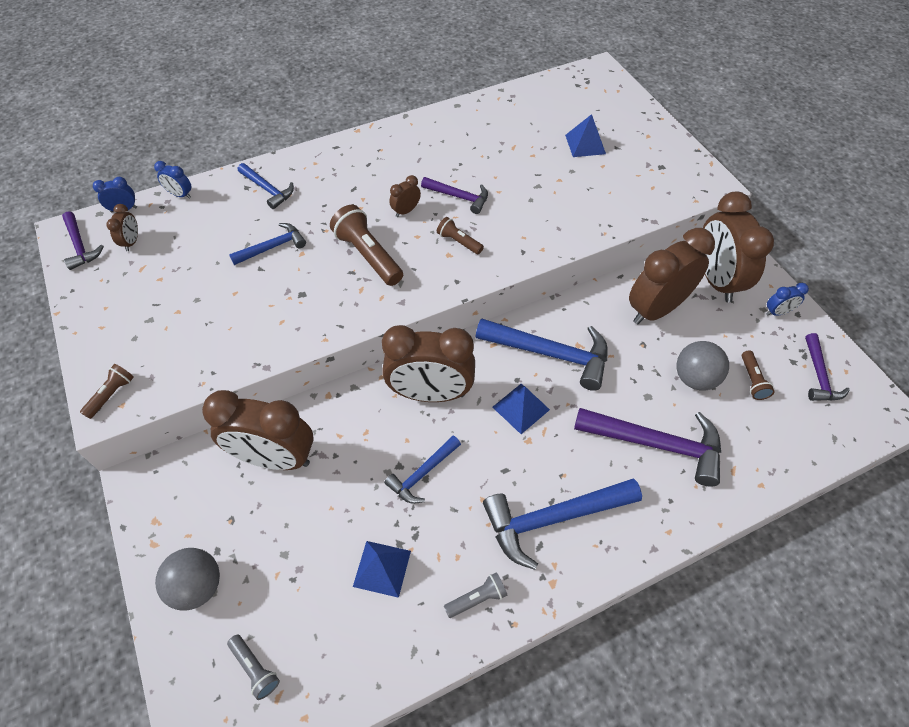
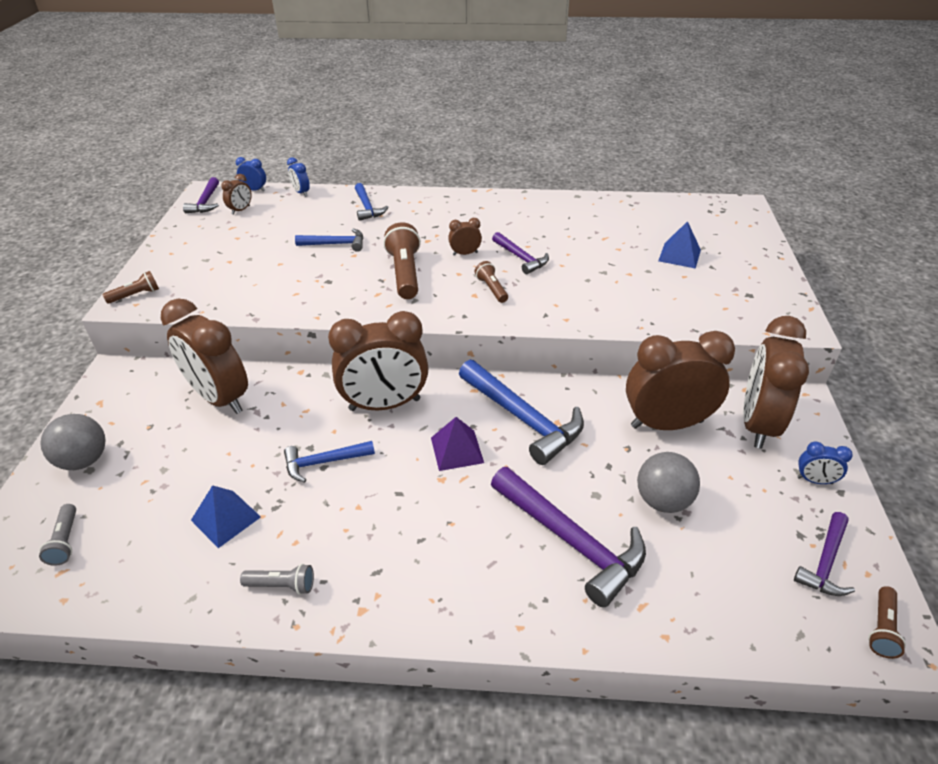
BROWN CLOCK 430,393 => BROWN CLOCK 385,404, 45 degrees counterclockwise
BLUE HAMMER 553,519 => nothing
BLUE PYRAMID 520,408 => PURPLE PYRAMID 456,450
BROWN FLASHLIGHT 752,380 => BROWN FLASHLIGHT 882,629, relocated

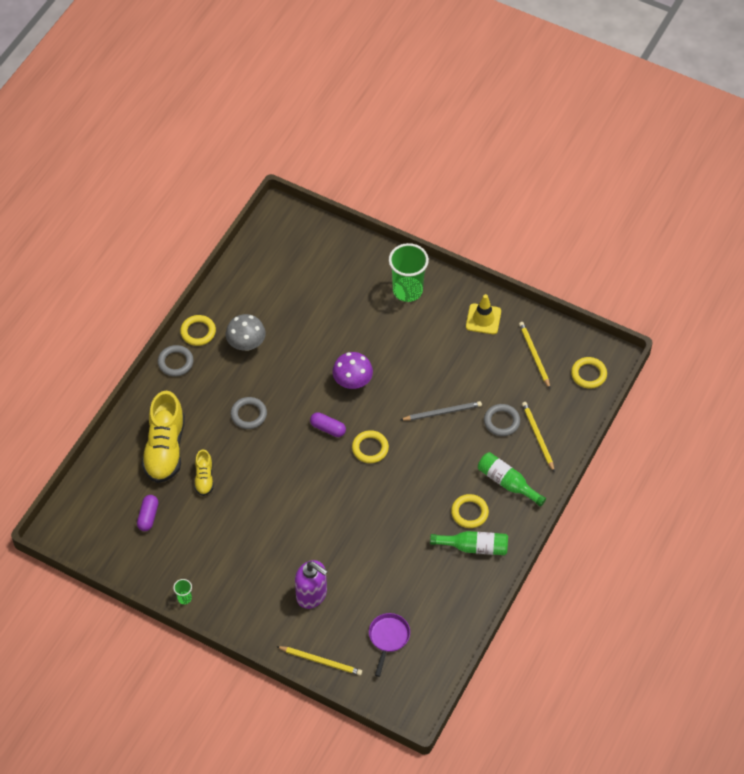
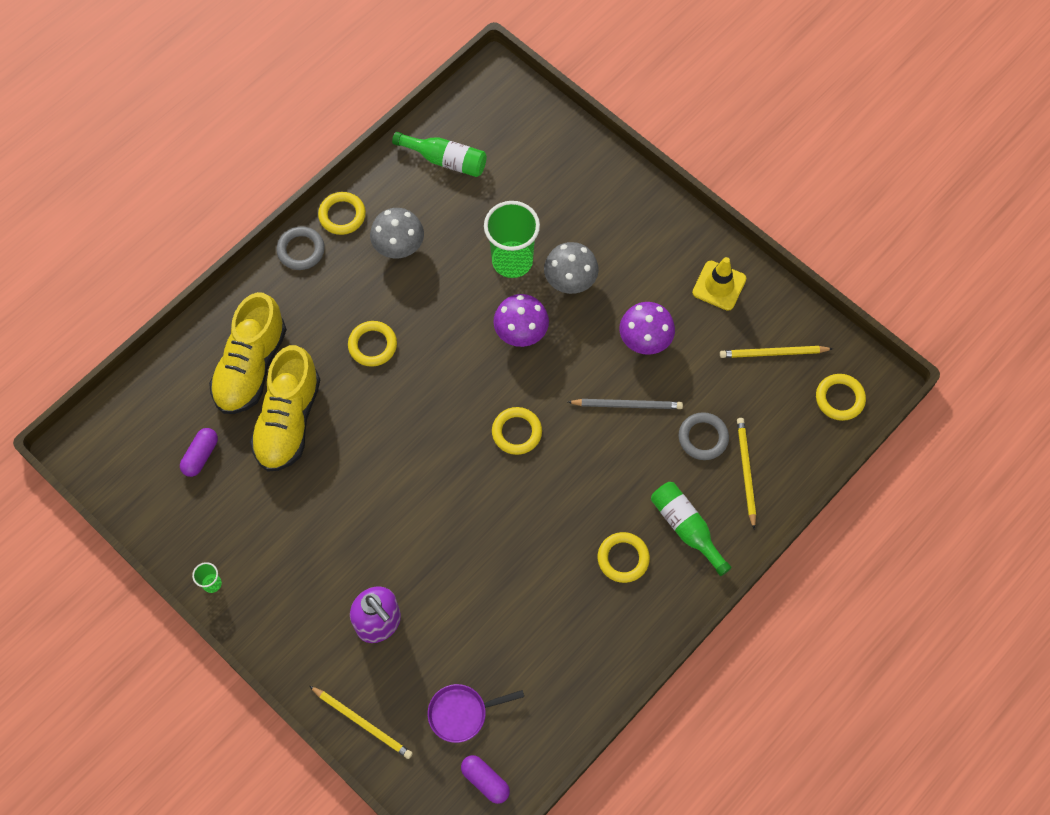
YELLOW SHOE 204,478 => YELLOW SHOE 288,420, x2.01
GREY RING 248,414 => YELLOW RING 372,345
PURPLE CAPSULE 328,428 => PURPLE CAPSULE 485,780, relocated
PURPLE PAN 388,638 => PURPLE PAN 462,713, 135 degrees counterclockwise
GREEN CUP 407,290 => GREEN CUP 512,261, relocated
GREEN BOTTLE 474,547 => GREEN BOTTLE 445,160, relocated
YELLOW PENCIL 534,355 => YELLOW PENCIL 773,353, 90 degrees counterclockwise
nothing => GREY MUSHROOM 570,281
nothing => PURPLE MUSHROOM 645,340

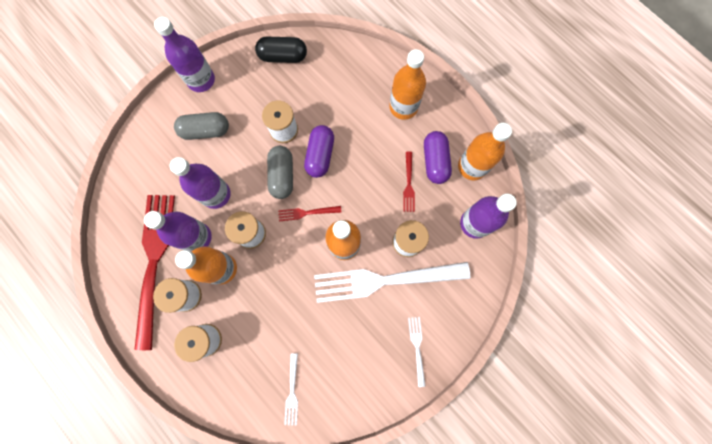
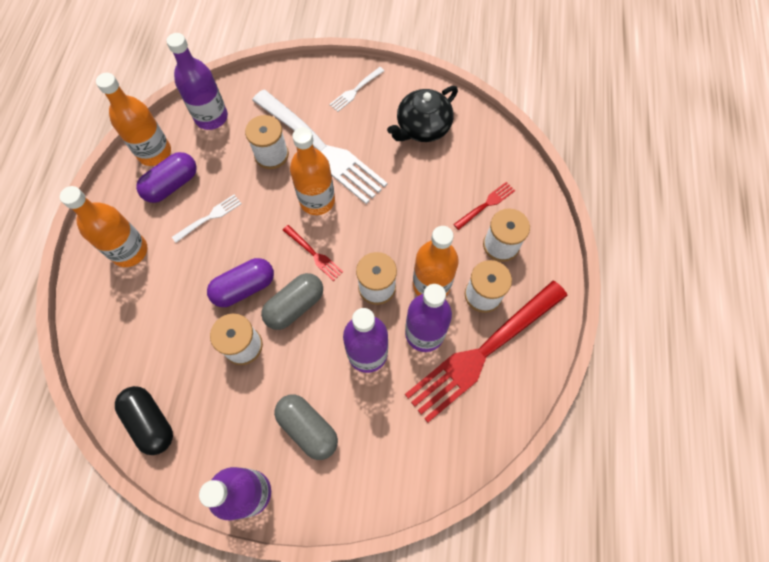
WHITE FORK 292,391 => WHITE FORK 209,217, relocated
RED FORK 408,184 => RED FORK 486,205, relocated
nothing => BLACK TEAPOT 422,127

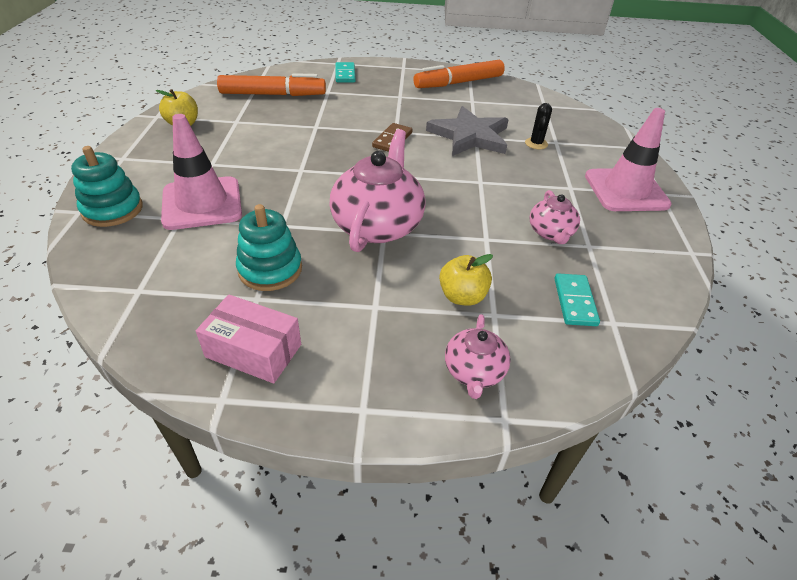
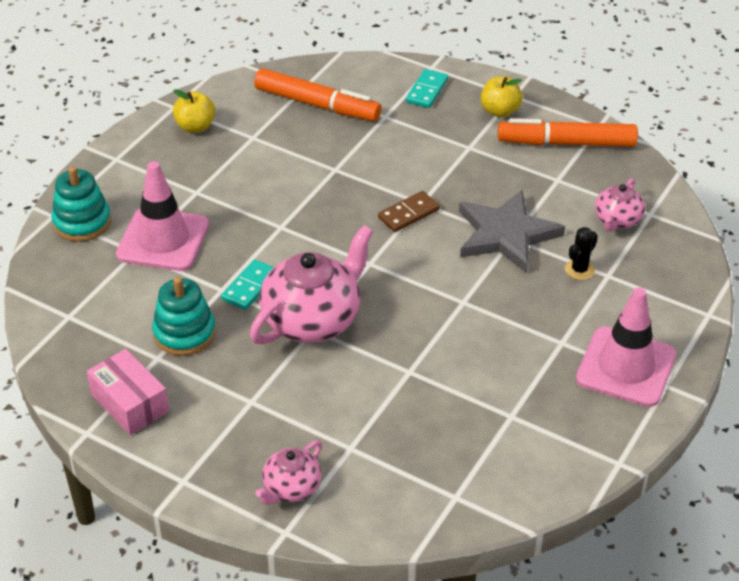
YELLOW APPLE 462,296 => YELLOW APPLE 500,111, relocated
PINK TEAPOT 551,233 => PINK TEAPOT 617,220, relocated
TURQUOISE DOMINO 574,301 => TURQUOISE DOMINO 250,287, relocated

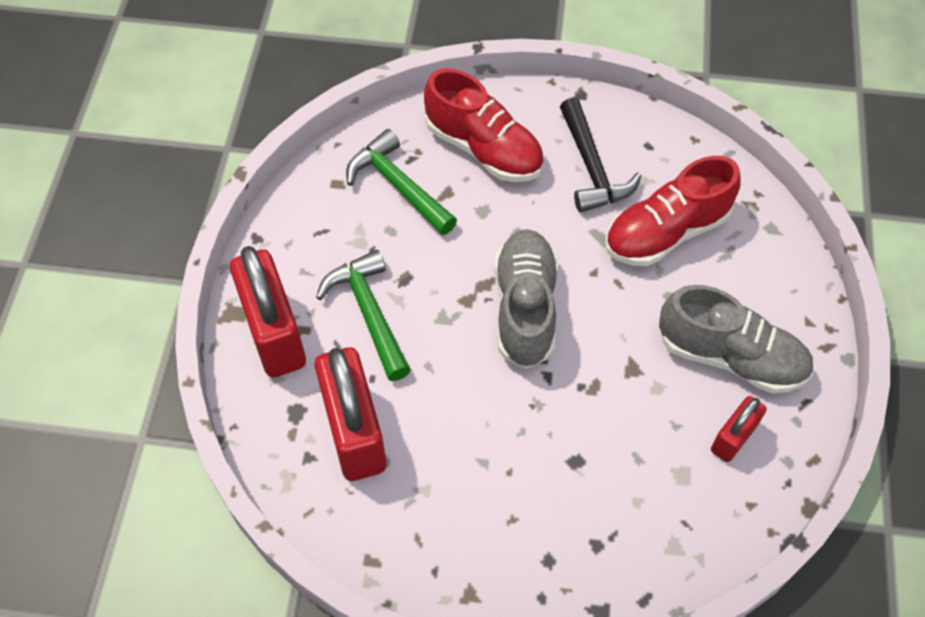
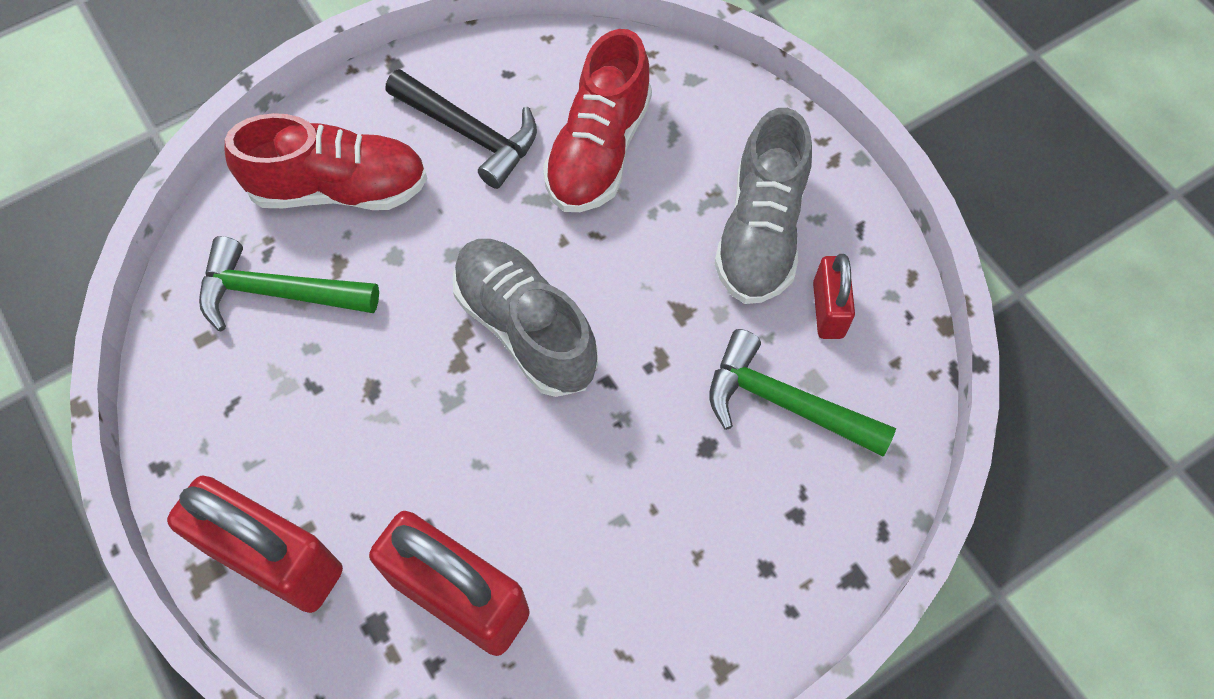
GREEN HAMMER 369,312 => GREEN HAMMER 783,403, relocated
GREY SHOE 730,357 => GREY SHOE 760,232, 120 degrees clockwise

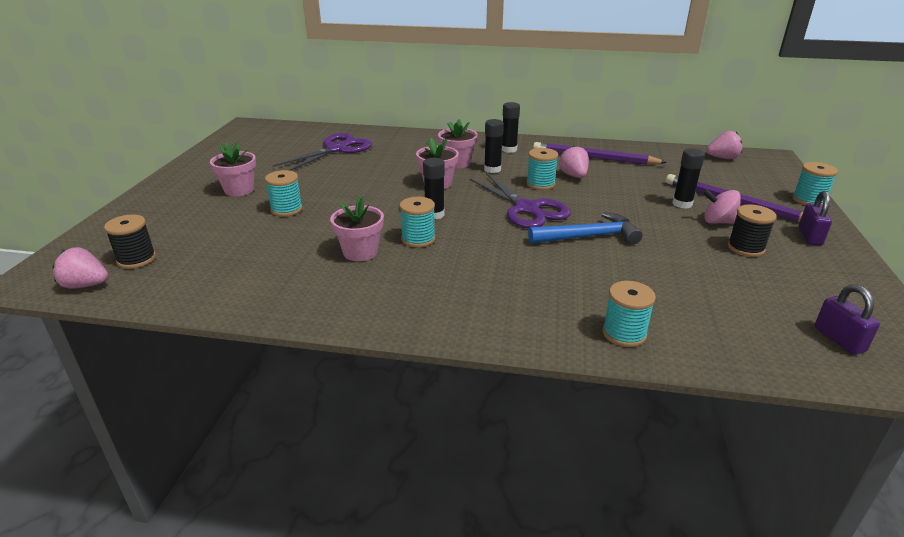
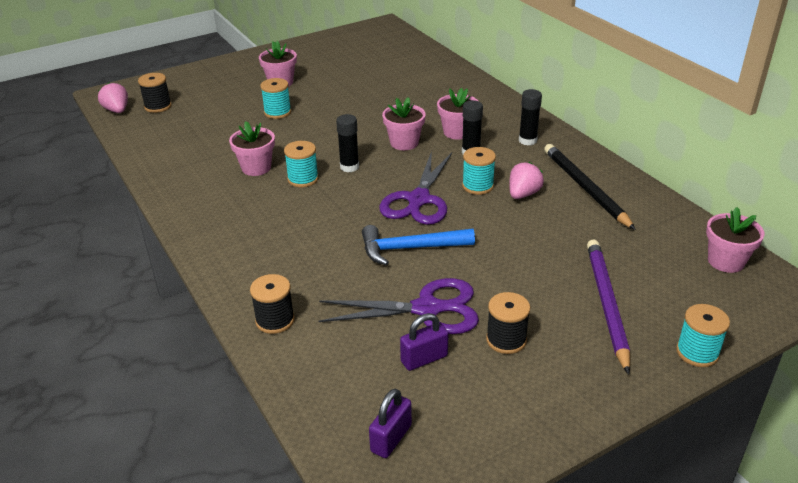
PURPLE SCISSORS 336,149 => PURPLE SCISSORS 427,309, relocated
BLUE HAMMER 589,237 => BLUE HAMMER 410,248, 135 degrees clockwise
PURPLE PENCIL 594,158 => BLACK PENCIL 585,188
TURQUOISE SPOOL 624,333 => BLACK SPOOL 275,320
BLACK GLUE STICK 682,204 => nothing
PINK SPINNING TOP 718,222 => nothing
PINK STRAWBERRY 722,158 => PINK FLOWER POT 725,261
PURPLE PADLOCK 810,236 => PURPLE PADLOCK 424,359, relocated

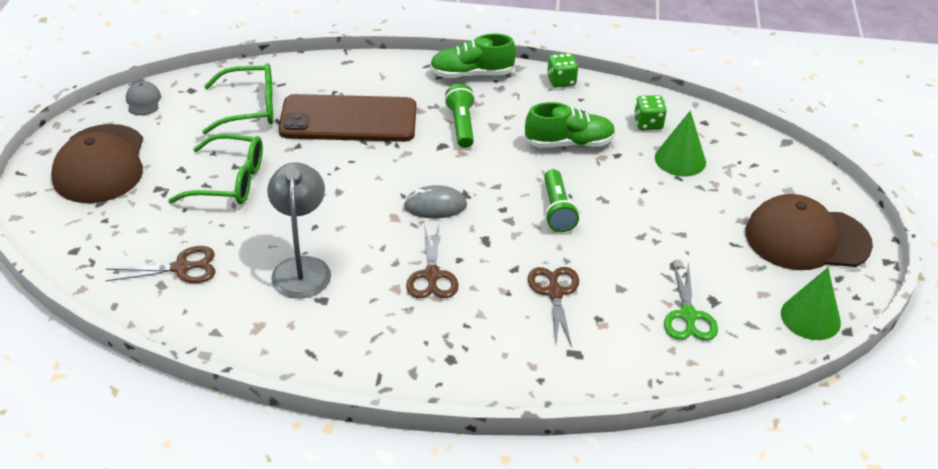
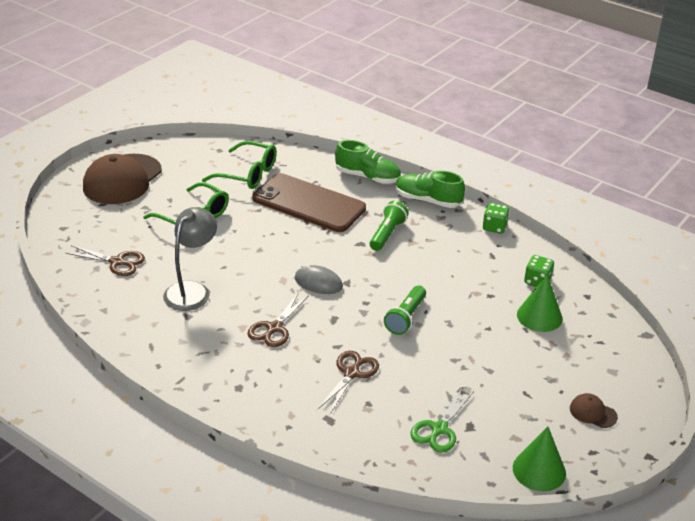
GREY CAP 143,101 => nothing
GREEN SHOE 569,143 => GREEN SHOE 368,177, relocated
BROWN CAP 806,238 => BROWN CAP 593,412, x0.42

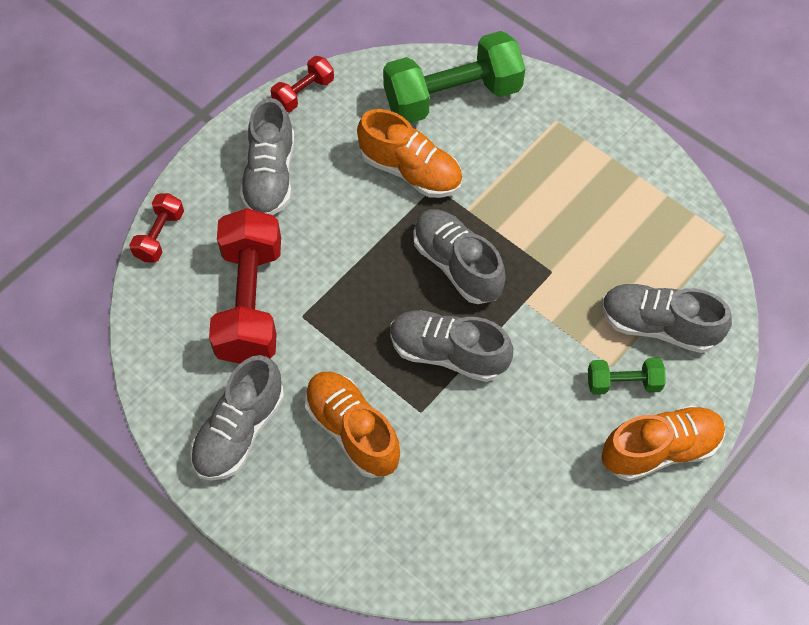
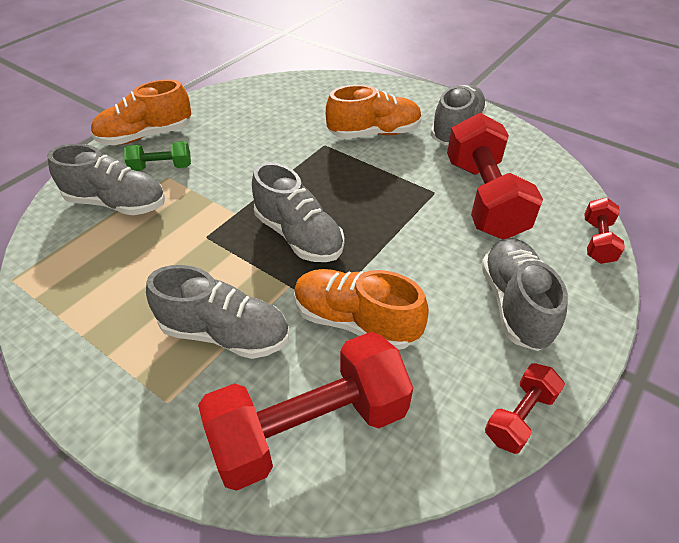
ORANGE SHOE 352,430 => ORANGE SHOE 374,133, 60 degrees counterclockwise
GREEN DUMBBELL 452,97 => RED DUMBBELL 309,427
GREY SHOE 448,353 => GREY SHOE 225,333, relocated

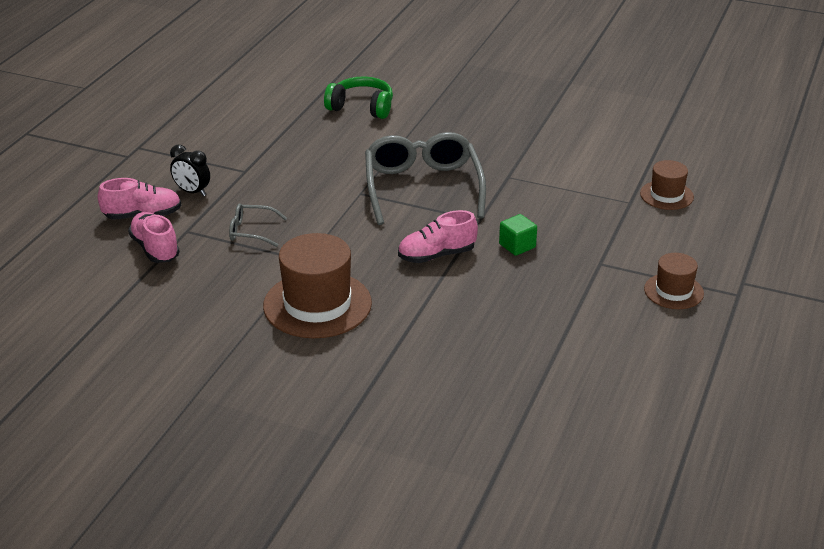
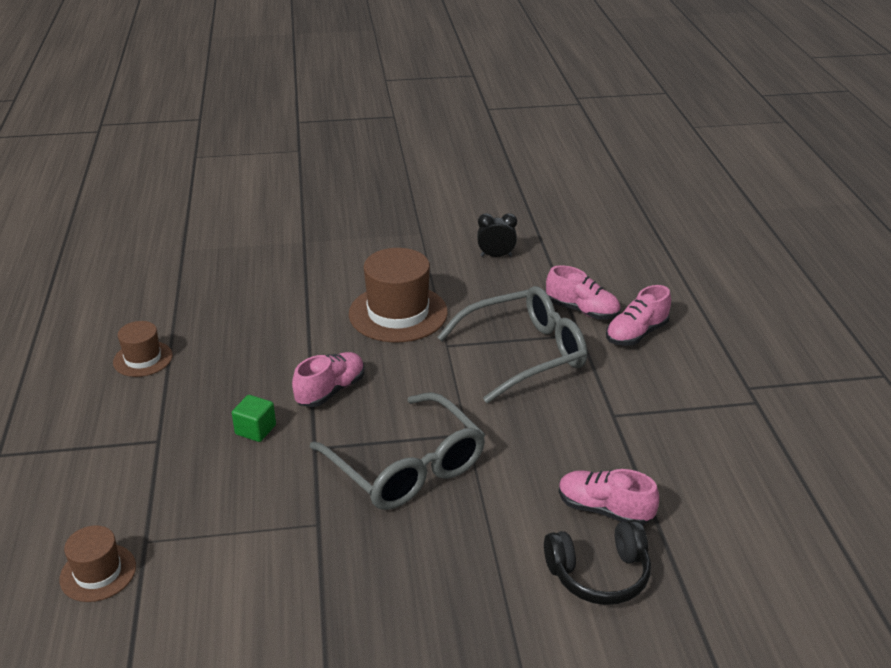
BLACK CLOCK 192,192 => BLACK CLOCK 496,256, relocated
GREY GLASSES 252,231 => GREY GLASSES 523,354, x2.17
GREEN HEADPHONES 361,107 => BLACK HEADPHONES 599,574
BROWN HAT 673,291 => BROWN HAT 143,359, relocated
nothing => PINK SHOE 604,510

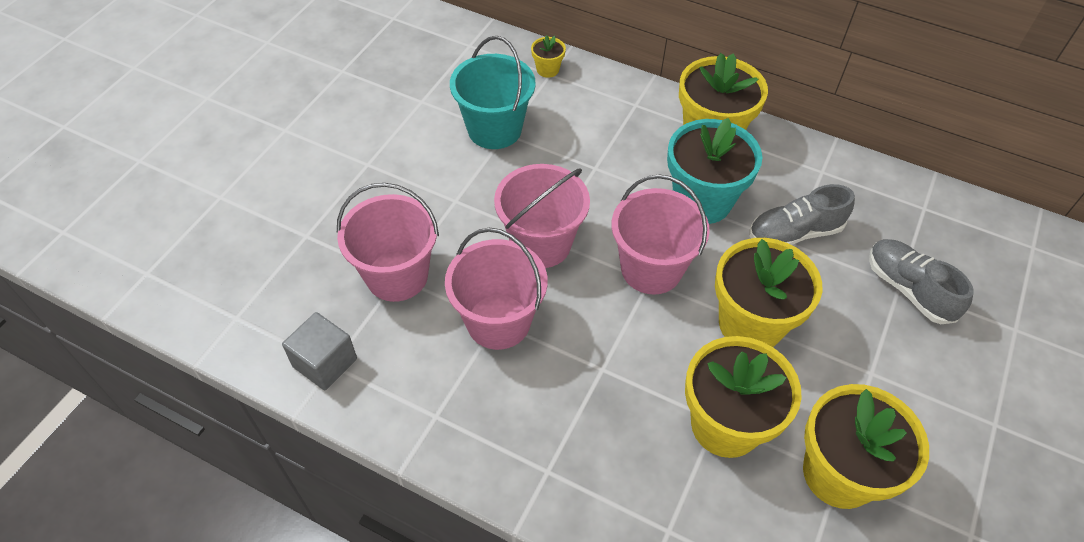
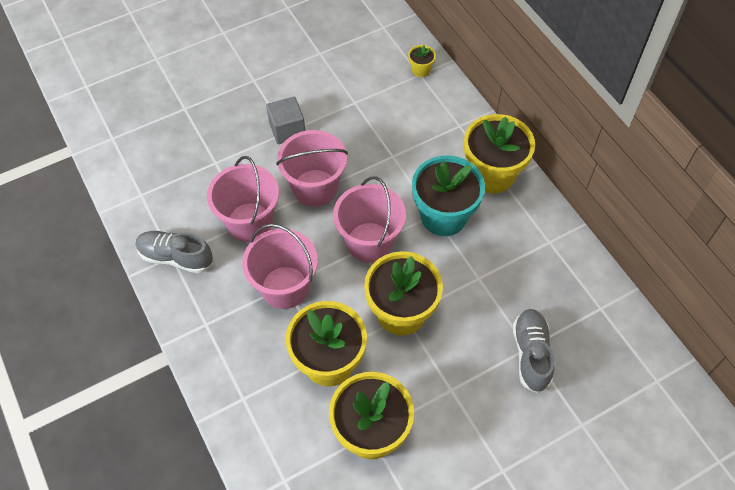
GREY CUBE 325,363 => GREY CUBE 287,130, relocated
PINK BUCKET 397,275 => PINK BUCKET 285,287, relocated
TURQUOISE BUCKET 494,129 => nothing
GREY SHOE 794,233 => GREY SHOE 176,257, relocated

